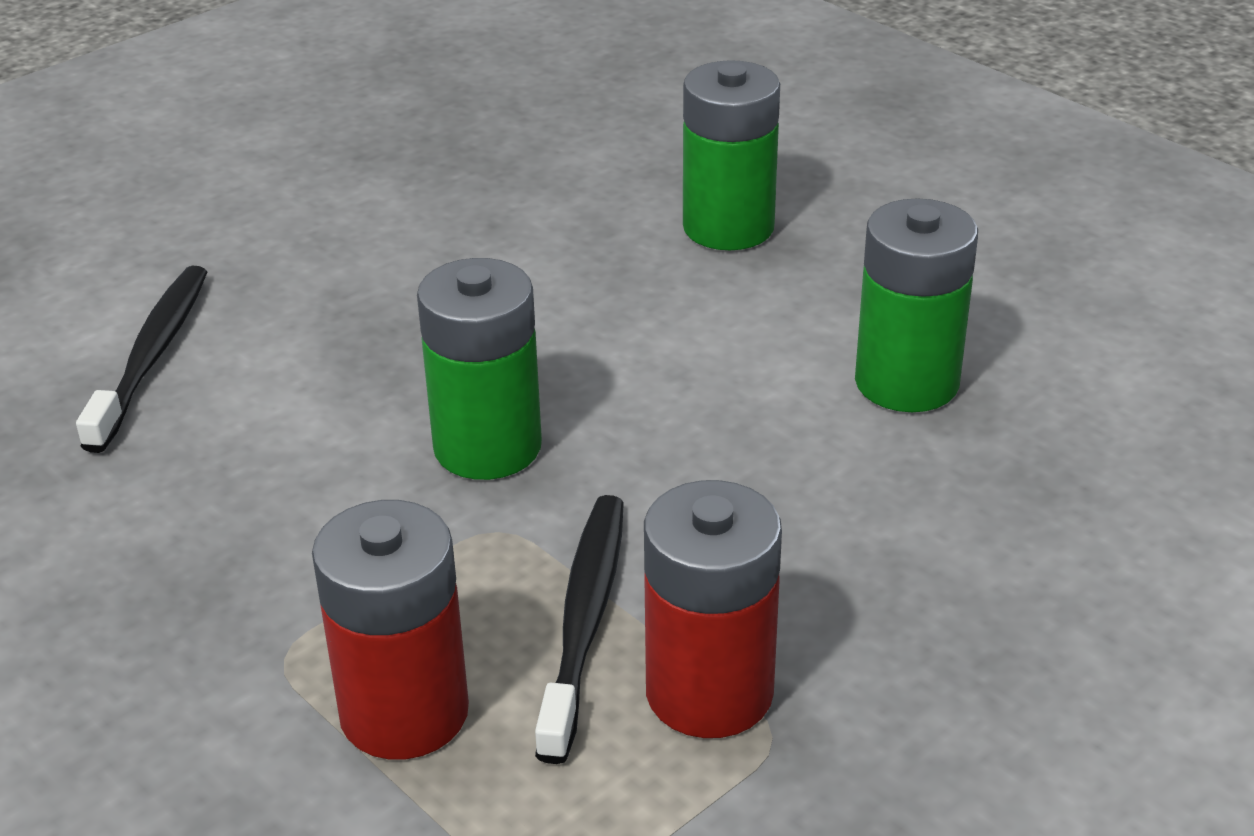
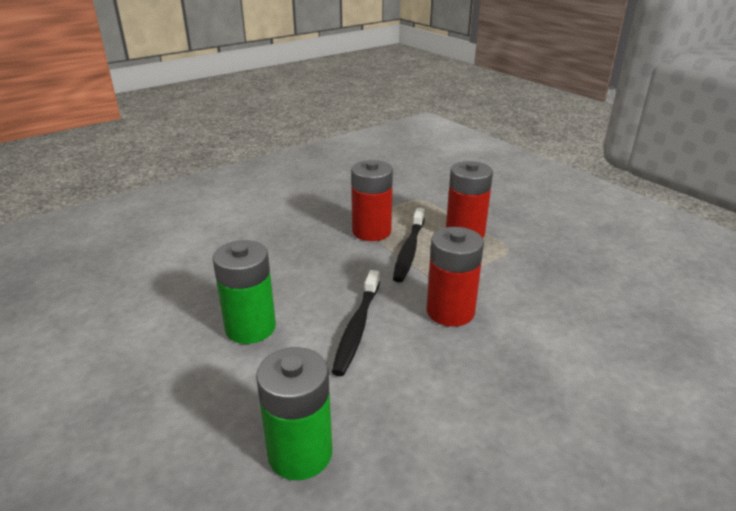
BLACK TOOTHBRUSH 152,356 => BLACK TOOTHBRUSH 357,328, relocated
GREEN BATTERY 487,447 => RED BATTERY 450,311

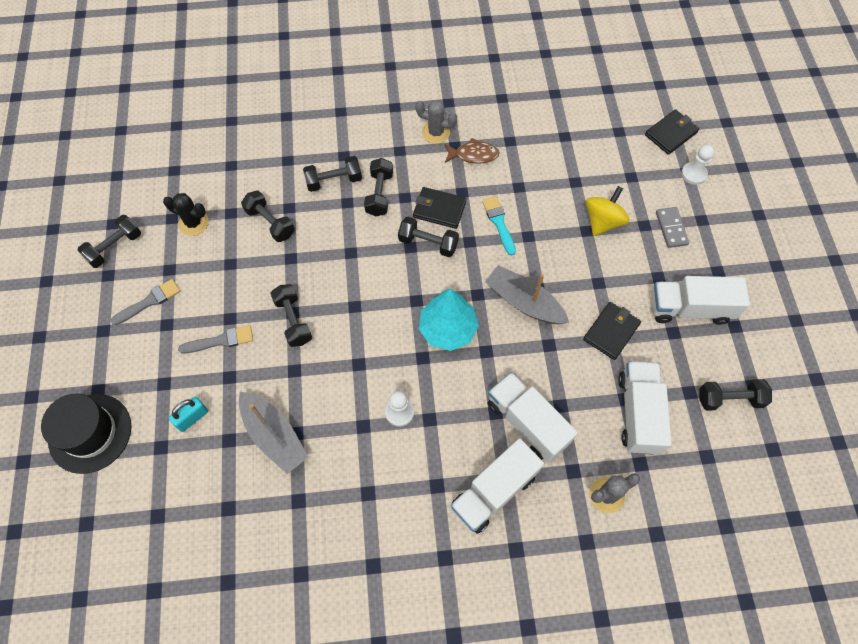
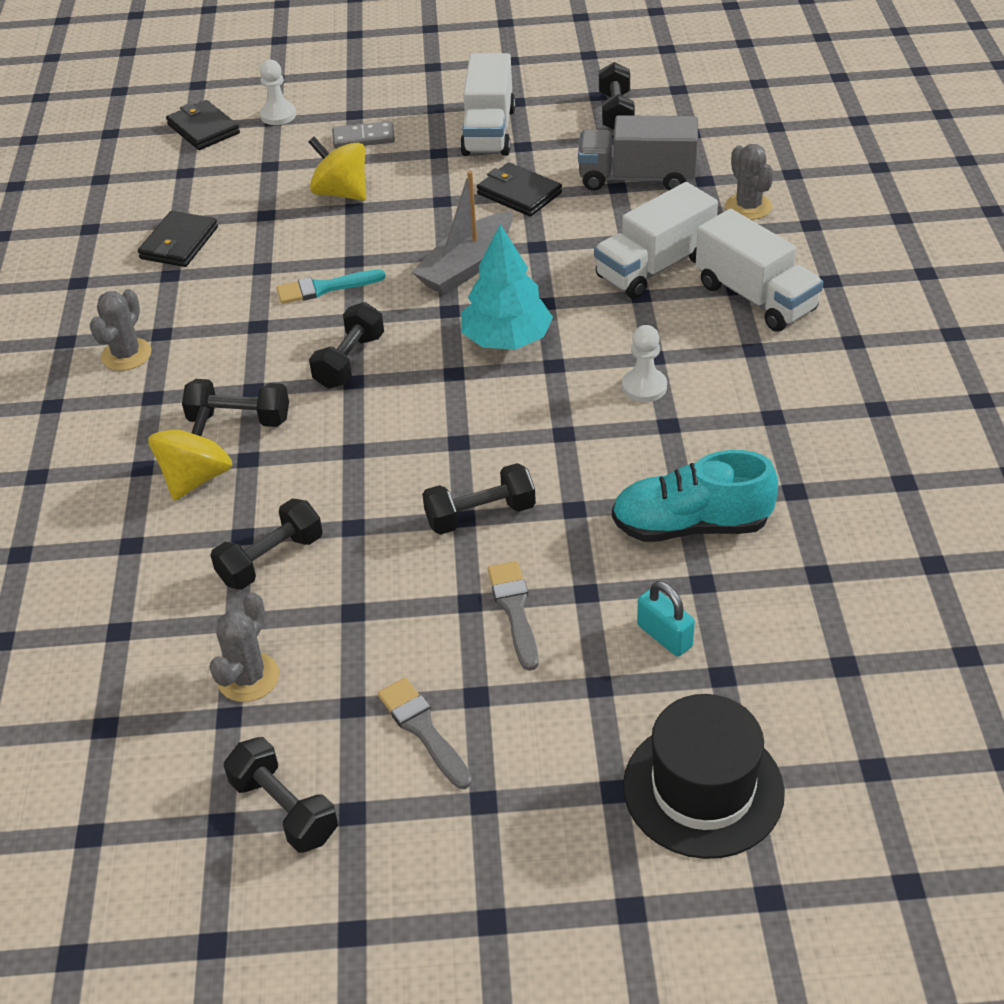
BLACK CACTUS 193,223 => GREY CACTUS 248,677
GREY BOAT 274,436 => TURQUOISE SHOE 691,526
BLACK DUMBBELL 334,181 => YELLOW SPINNING TOP 196,477
BLACK WALLET 439,209 => BLACK WALLET 179,243, relocated
BROWN FISH 473,155 => nothing
WHITE TRUCK 638,413 => GREY TRUCK 637,178

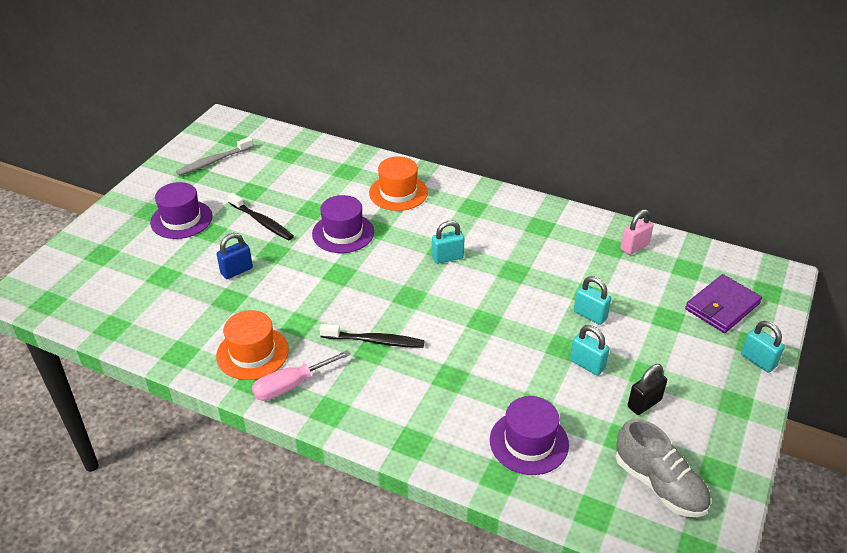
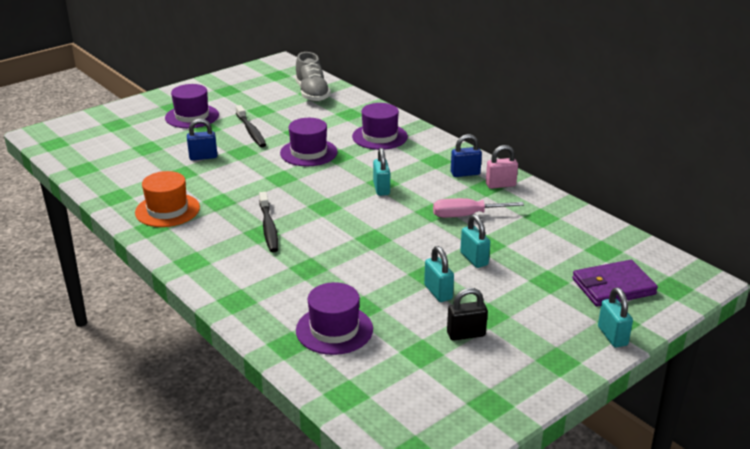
GREY TOOTHBRUSH 214,161 => nothing
PINK SCREWDRIVER 291,385 => PINK SCREWDRIVER 466,215, relocated
BLACK TOOTHBRUSH 375,341 => BLACK TOOTHBRUSH 269,227, 45 degrees clockwise
ORANGE HAT 398,192 => PURPLE HAT 379,137
TURQUOISE PADLOCK 447,257 => TURQUOISE PADLOCK 381,189, 75 degrees clockwise
GREY SHOE 659,484 => GREY SHOE 312,94, relocated
PINK PADLOCK 634,247 => PINK PADLOCK 500,185, relocated
nothing => BLUE PADLOCK 465,173

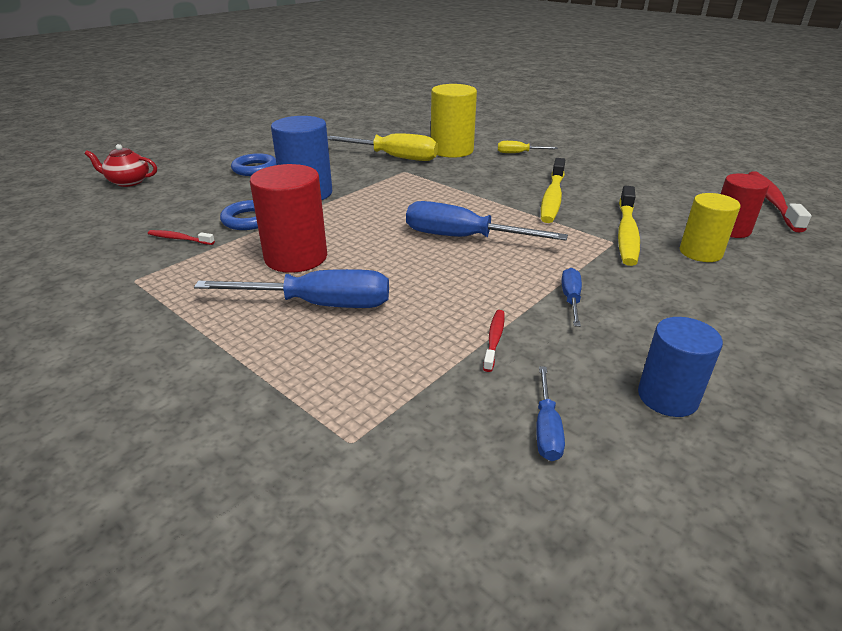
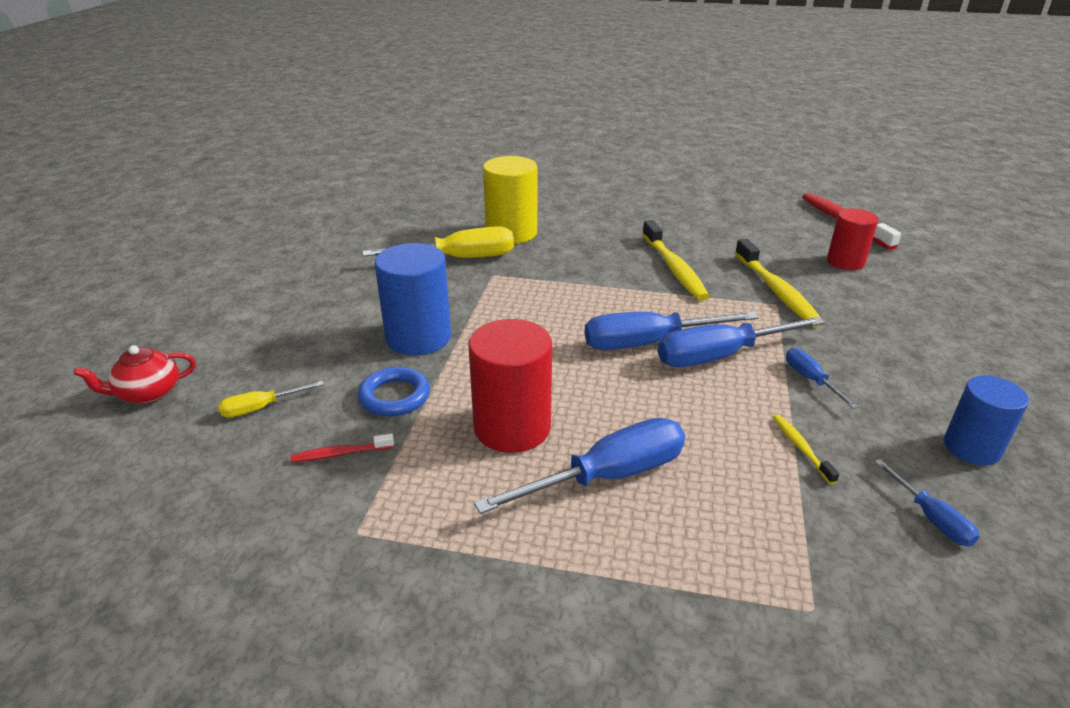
BLUE RING 255,169 => nothing
RED TOOTHBRUSH 494,339 => YELLOW TOOTHBRUSH 801,448
YELLOW SCREWDRIVER 519,153 => YELLOW SCREWDRIVER 261,408, relocated
YELLOW CYLINDER 700,252 => nothing
nothing => BLUE SCREWDRIVER 720,356

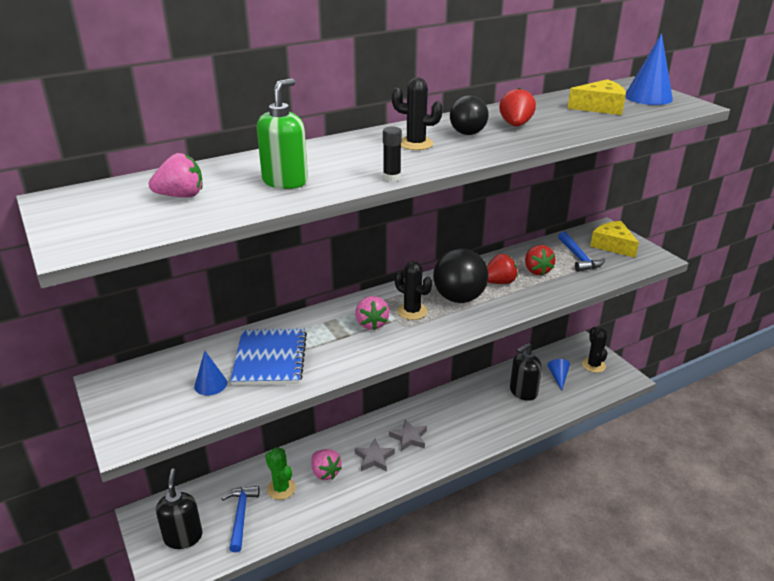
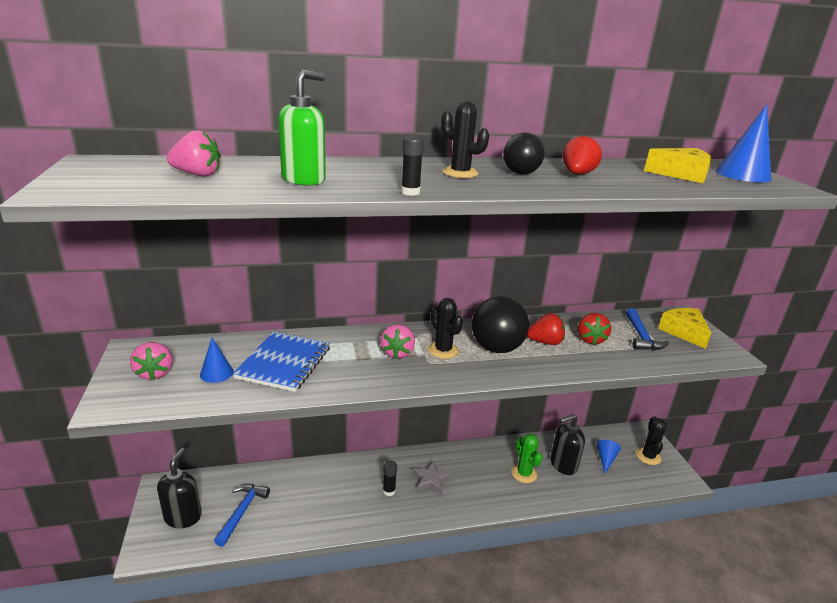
GREEN CACTUS 281,488 => GREEN CACTUS 524,473, relocated
PINK STRAWBERRY 325,472 => PINK STRAWBERRY 155,373, relocated
GREY STAR 374,458 => BLACK GLUE STICK 389,491

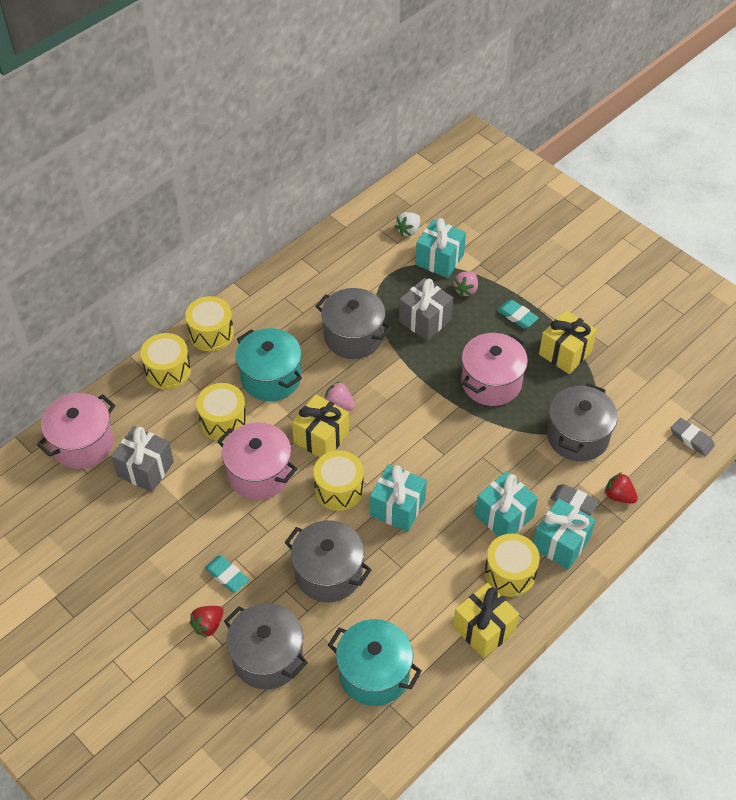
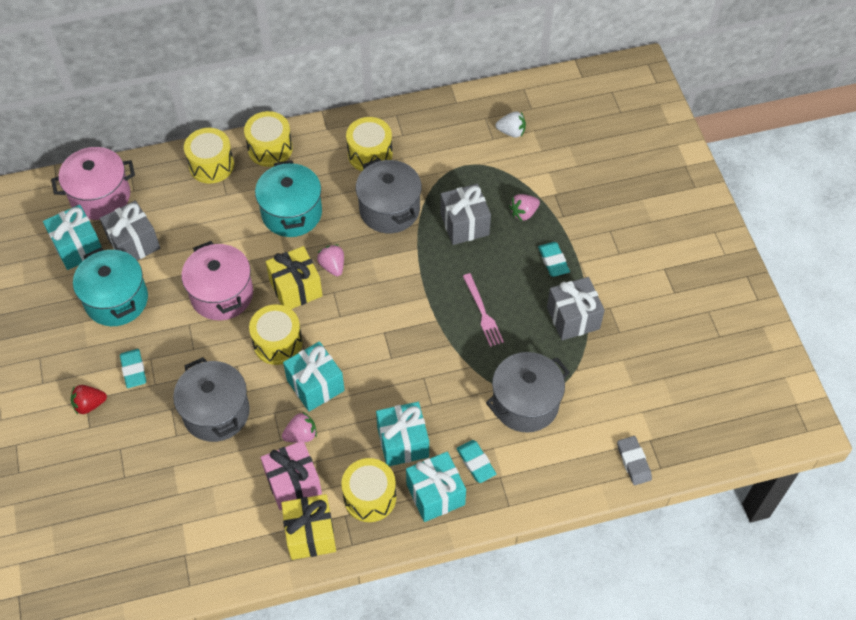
YELLOW DRUM 223,421 => YELLOW DRUM 370,154, relocated
GREY POT 267,657 => nothing
TURQUOISE POT 374,673 => TURQUOISE POT 116,300, relocated
WHITE STRAWBERRY 408,230 => WHITE STRAWBERRY 511,132, 150 degrees counterclockwise
TURQUOISE GIFT 439,259 => TURQUOISE GIFT 78,247, relocated
PINK POT 491,382 => PINK FORK 482,312
YELLOW GIFT 565,353 => GREY GIFT 573,318
GREY ERASER 573,502 => TURQUOISE ERASER 476,463
RED STRAWBERRY 619,496 => nothing
nothing => PINK GIFT 293,483
nothing => PINK STRAWBERRY 301,435

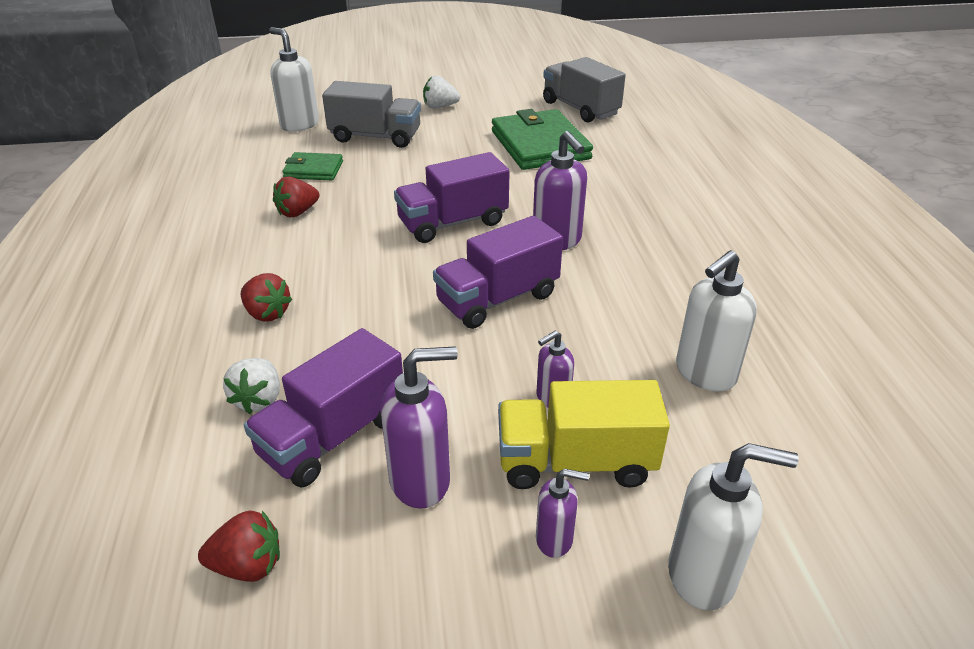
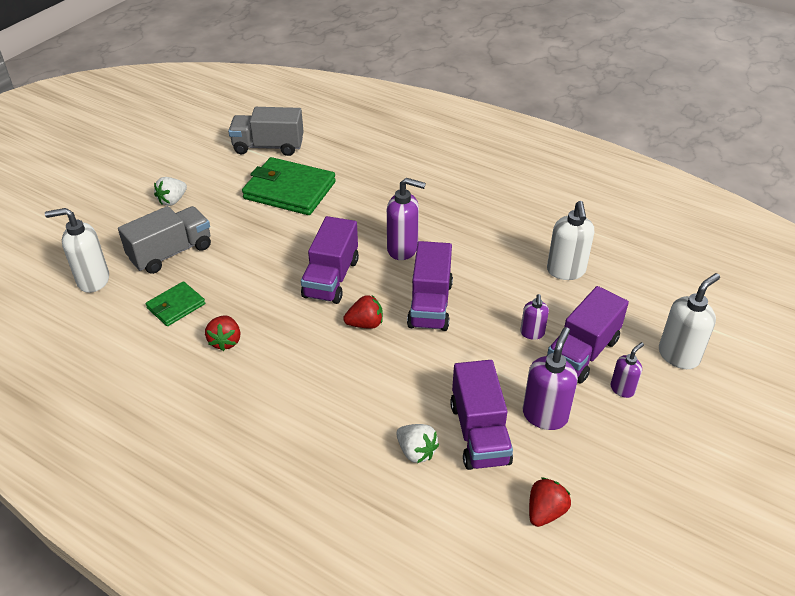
RED STRAWBERRY 267,313 => RED STRAWBERRY 365,324, relocated
YELLOW TRUCK 575,462 => PURPLE TRUCK 582,352

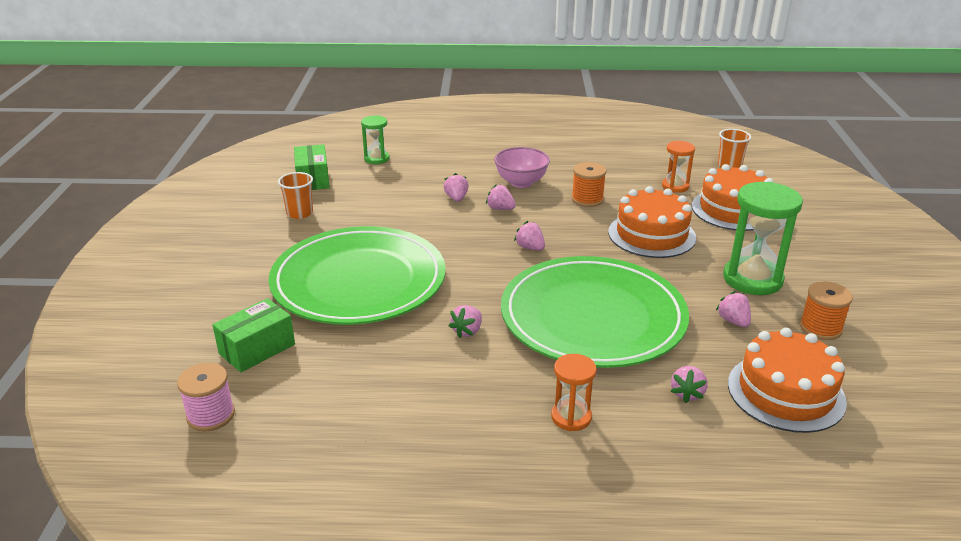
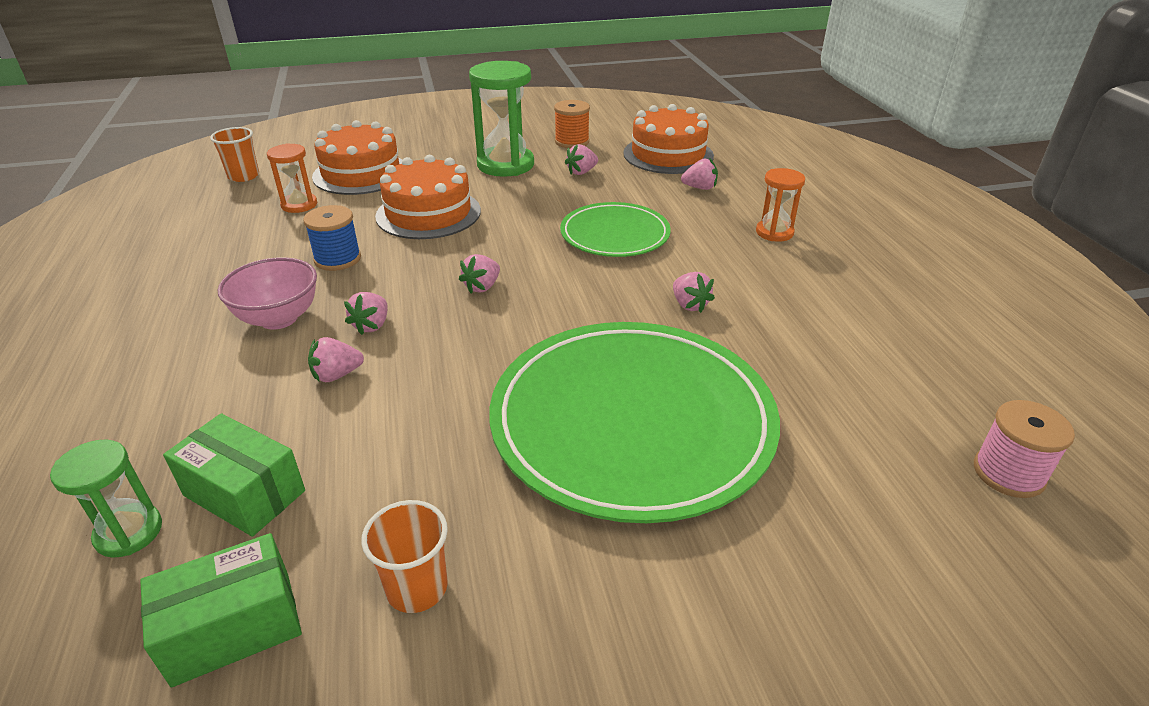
GREEN BOX 257,349 => GREEN BOX 244,493, relocated
PINK STRAWBERRY 467,331 => PINK STRAWBERRY 689,305, 45 degrees clockwise
GREEN PLATE 593,317 => GREEN PLATE 615,234, x0.55
ORANGE SPOOL 587,199 => BLUE SPOOL 337,259

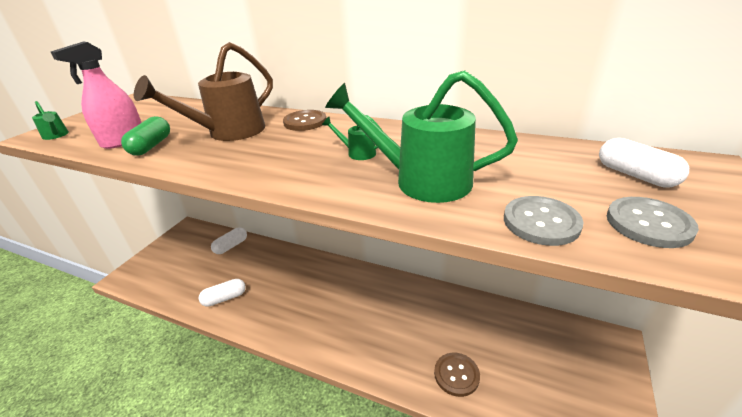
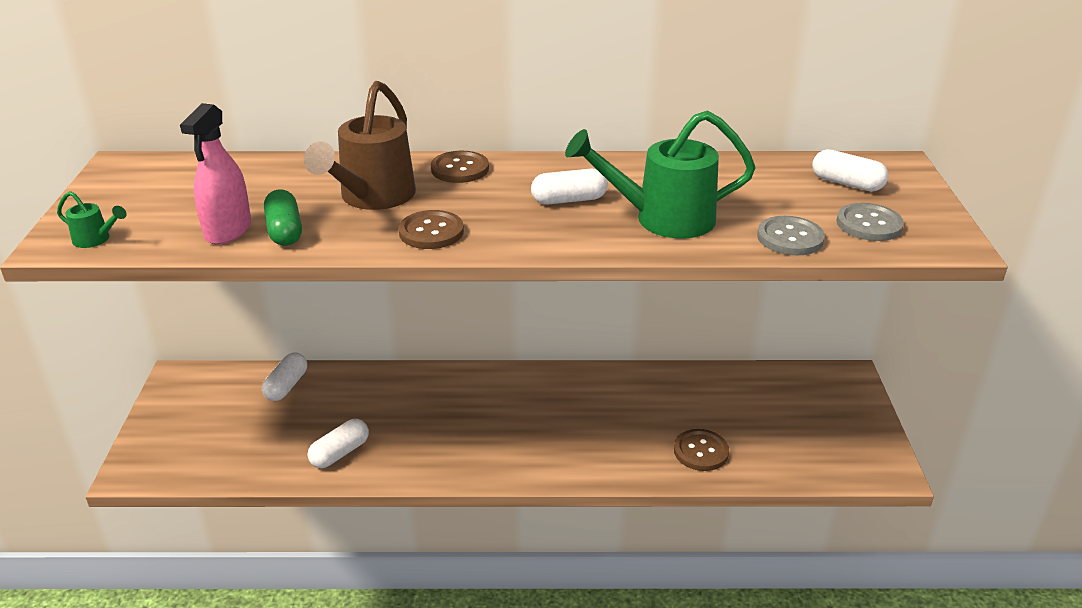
GREEN WATERING CAN 357,153 => WHITE CAPSULE 569,200
nothing => BROWN BUTTON 431,232

